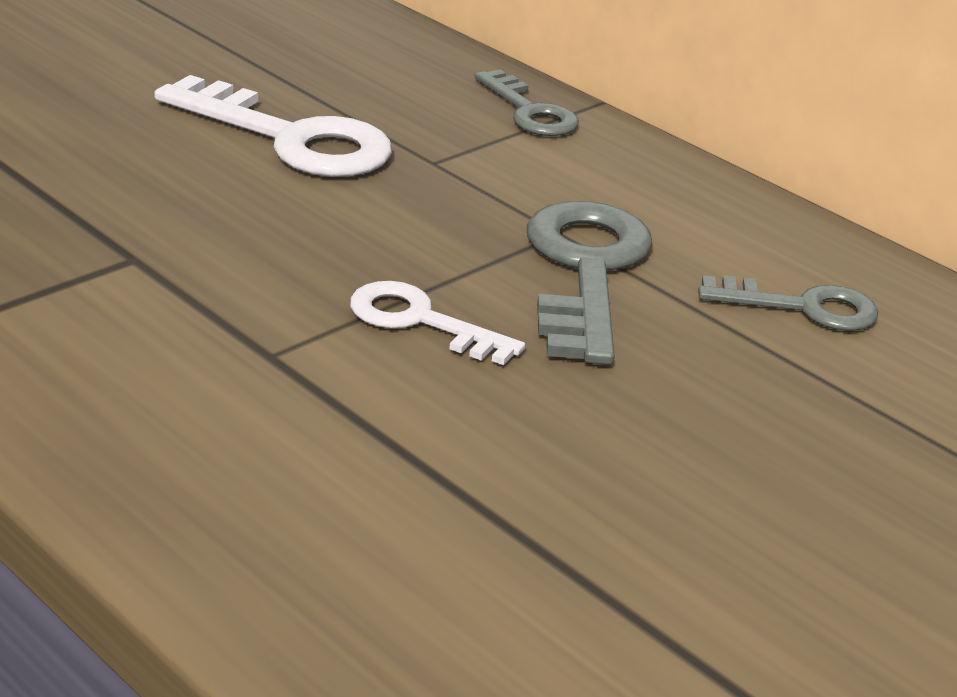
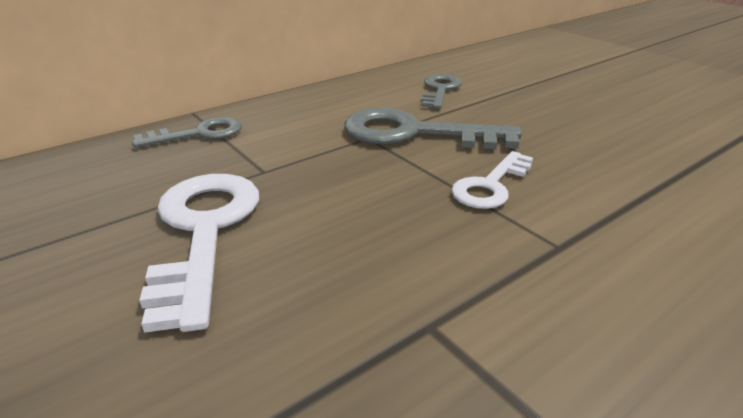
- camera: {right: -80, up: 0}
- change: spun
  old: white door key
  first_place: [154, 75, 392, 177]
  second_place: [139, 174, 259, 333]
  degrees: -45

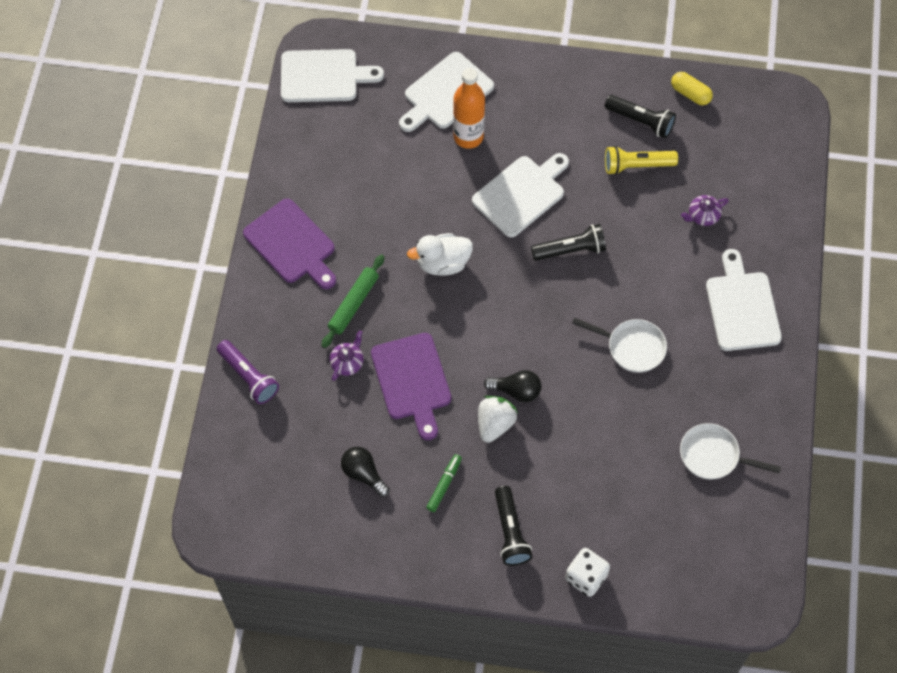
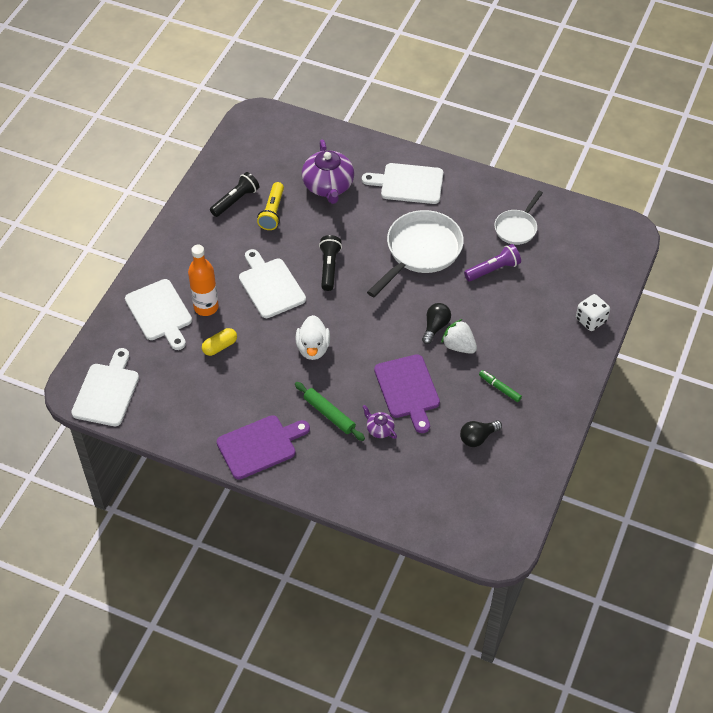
- camera: {right: -75, up: -10}
- change: relocated
  old: golden capsule
  first_place: [671, 72, 713, 105]
  second_place: [202, 328, 237, 356]
- change: size
  old: royal purple china teapot
  first_place: [681, 195, 729, 226]
  second_place: [302, 139, 354, 204]
  factor: 2.13
- change: size
  old: white frying pan
  first_place: [572, 317, 667, 373]
  second_place: [367, 210, 464, 297]
  factor: 1.76
- change: spun
  old: royal purple chopping board
  first_place: [371, 333, 451, 440]
  second_place: [374, 354, 440, 433]
  degrees: 75
- change: relocated
  old: royal purple flashlight
  first_place: [217, 340, 279, 404]
  second_place: [464, 244, 521, 281]
- change: missing
  old: jet-black flashlight
  first_place: [495, 486, 533, 566]

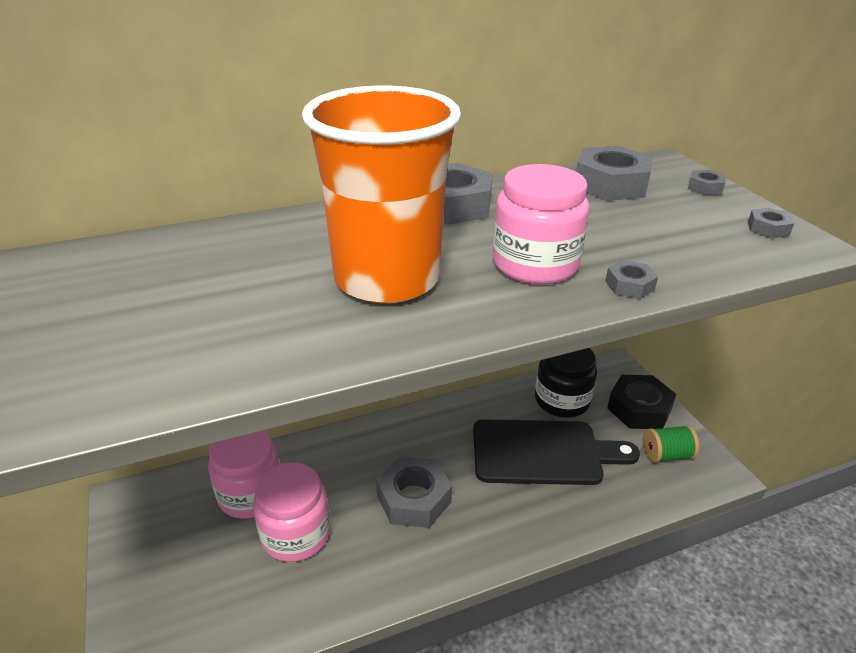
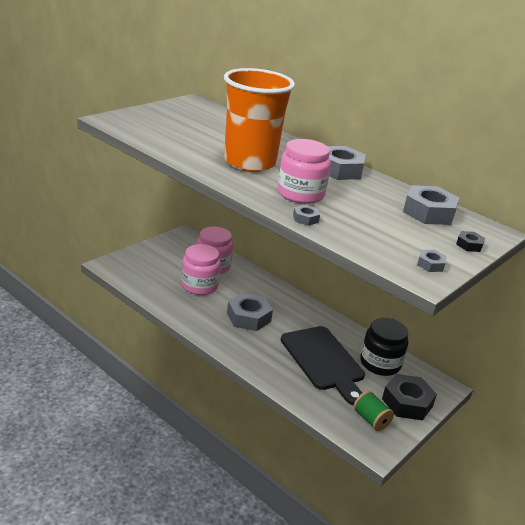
- camera: {right: 60, up: -5}
- change: colour
  old: gray hexagon nut
  new: jet-black hexagon nut
  first_place: [688, 170, 726, 195]
  second_place: [456, 231, 485, 252]

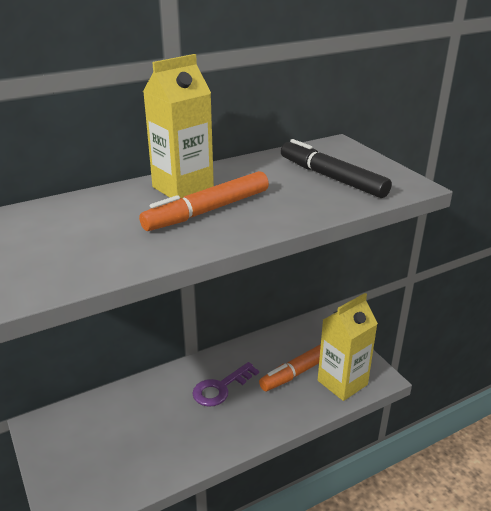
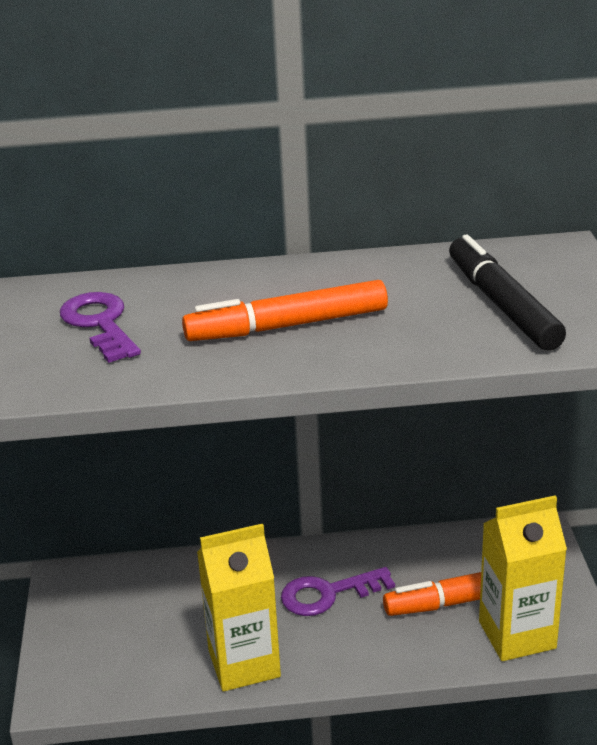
- camera: {right: 25, up: 0}
- change: relocated
  old: golden carton
  first_place: [143, 54, 214, 198]
  second_place: [197, 523, 281, 692]
- change: appeared
  new: royal purple door key
  second_place: [60, 292, 141, 363]

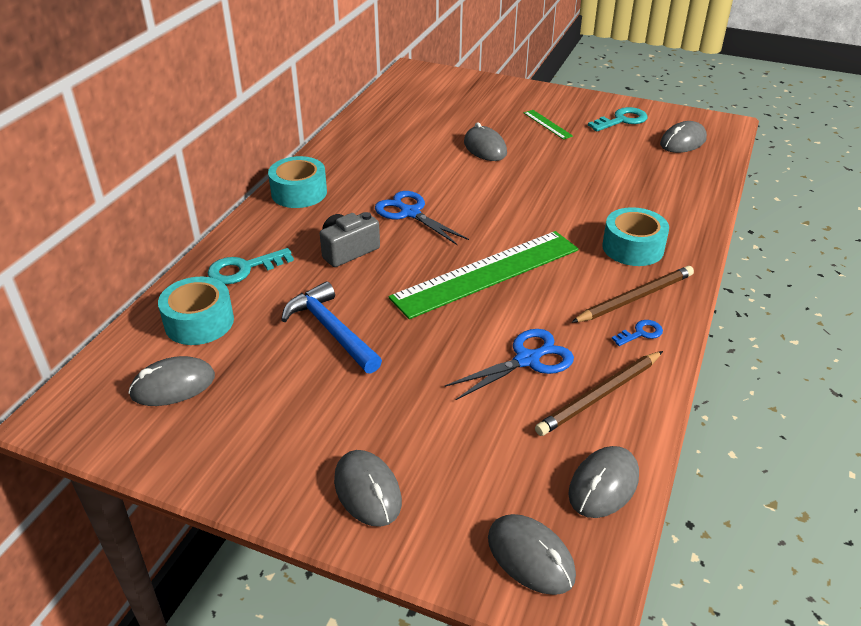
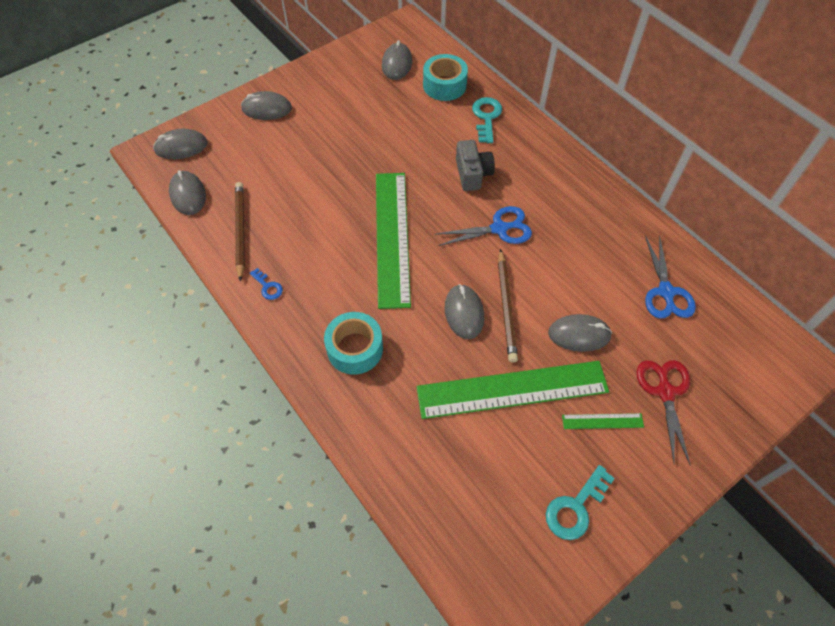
- camera: {right: 120, up: 20}
- change: spun
  old: turquoise door key
  first_place: [588, 107, 648, 131]
  second_place: [546, 465, 615, 540]
  degrees: 45
- change: relocated
  old: gray mouse
  first_place: [660, 121, 707, 153]
  second_place: [445, 284, 484, 339]
- change: missing
  old: turquoise roll of tape
  first_place: [268, 156, 327, 208]
- change: relocated
  old: russet pencil
  first_place: [571, 266, 694, 323]
  second_place: [498, 249, 518, 362]
- change: missing
  old: royal blue hammer
  first_place: [281, 281, 382, 374]
- change: spun
  old: royal blue door key
  first_place: [612, 320, 663, 346]
  second_place: [250, 268, 283, 300]
  degrees: -45
- change: relocated
  old: royal blue scissors
  first_place: [444, 329, 574, 401]
  second_place: [645, 234, 696, 319]
- change: appeared
  new: red scissors
  second_place: [637, 360, 690, 464]
- change: appeared
  new: leaf-green measuring stick
  second_place: [416, 361, 609, 419]

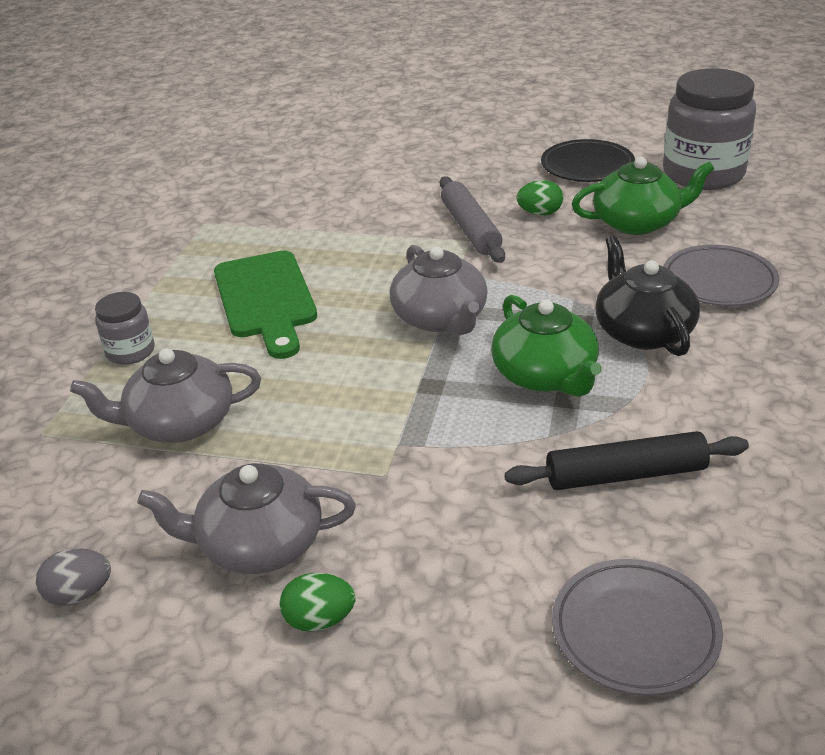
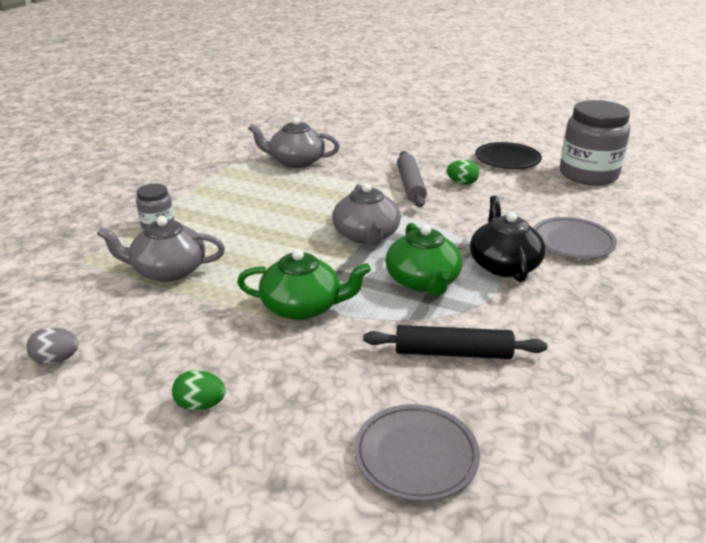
- camera: {right: 10, up: -5}
- change: relocated
  old: leaf-green china teapot
  first_place: [572, 157, 714, 235]
  second_place: [237, 249, 371, 320]
- change: missing
  old: leaf-green chopping board
  first_place: [214, 251, 317, 359]
- change: relocated
  old: gray china teapot
  first_place: [137, 463, 356, 574]
  second_place: [248, 117, 340, 168]

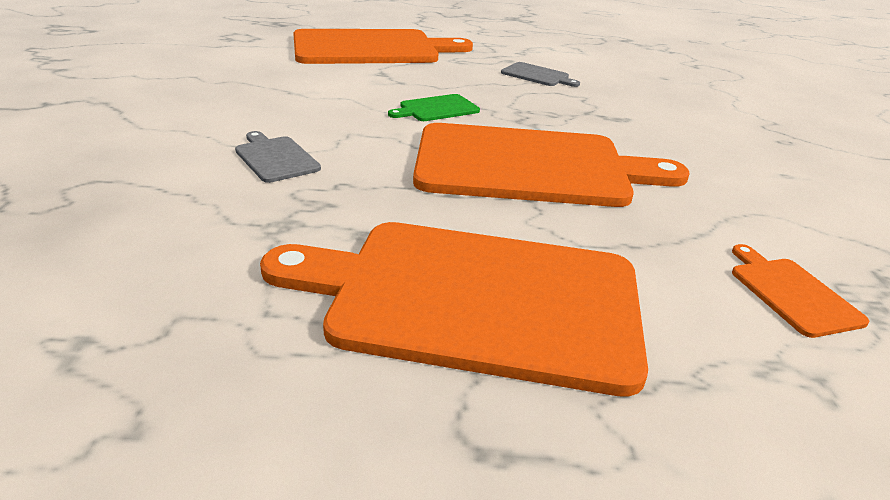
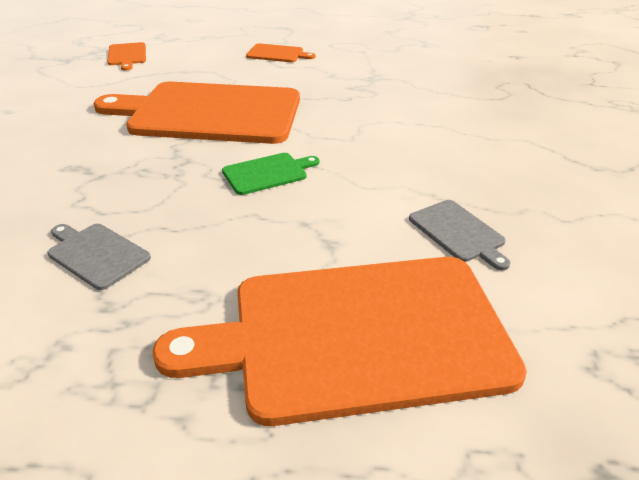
- camera: {right: -175, up: 5}
- change: relocated
  old: gray chopping board
  first_place: [235, 131, 321, 183]
  second_place: [409, 200, 511, 270]
- change: size
  old: orange chopping board
  first_place: [260, 222, 648, 397]
  second_place: [246, 43, 315, 62]
  factor: 0.4

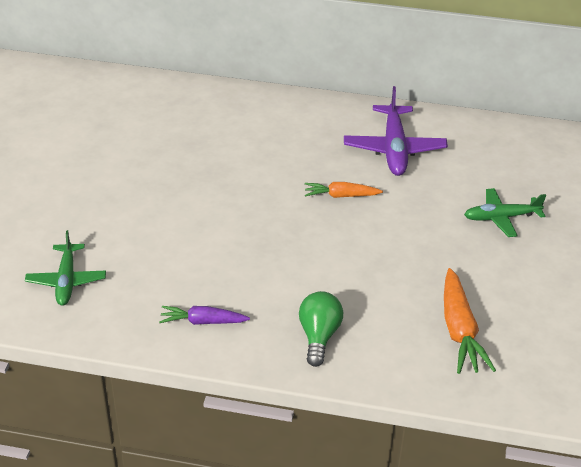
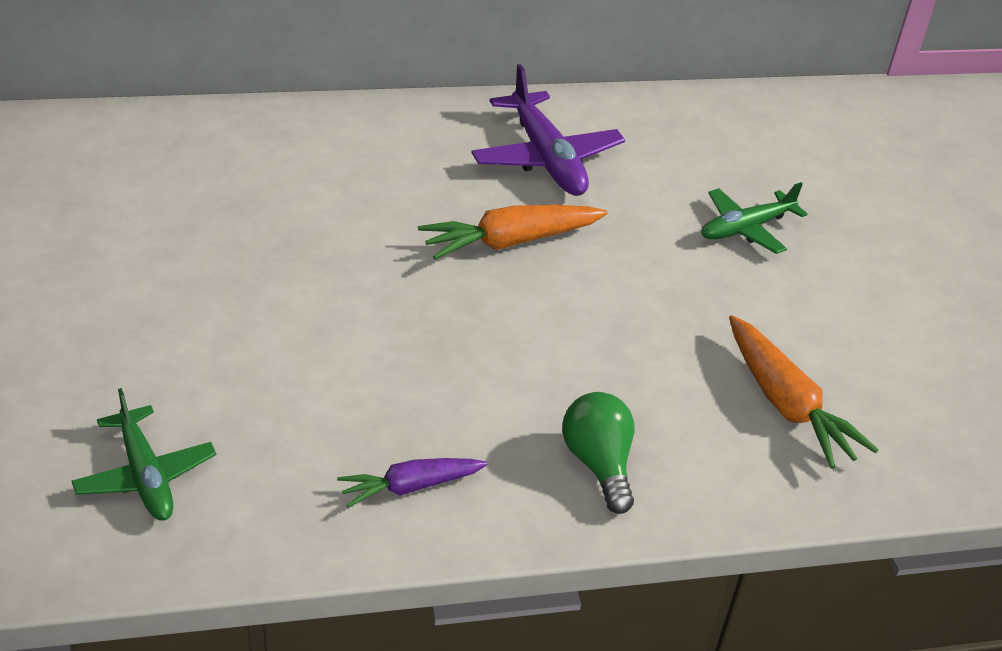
- camera: {right: -25, up: 0}
- change: size
  old: orange toy carrot
  first_place: [305, 182, 383, 198]
  second_place: [418, 205, 607, 260]
  factor: 1.58

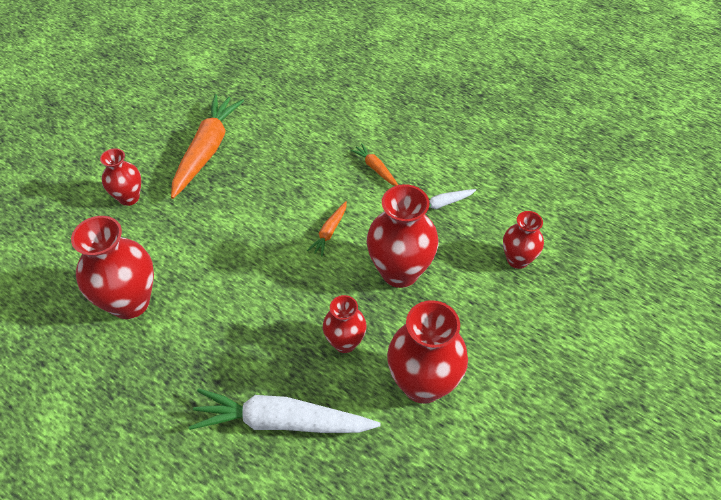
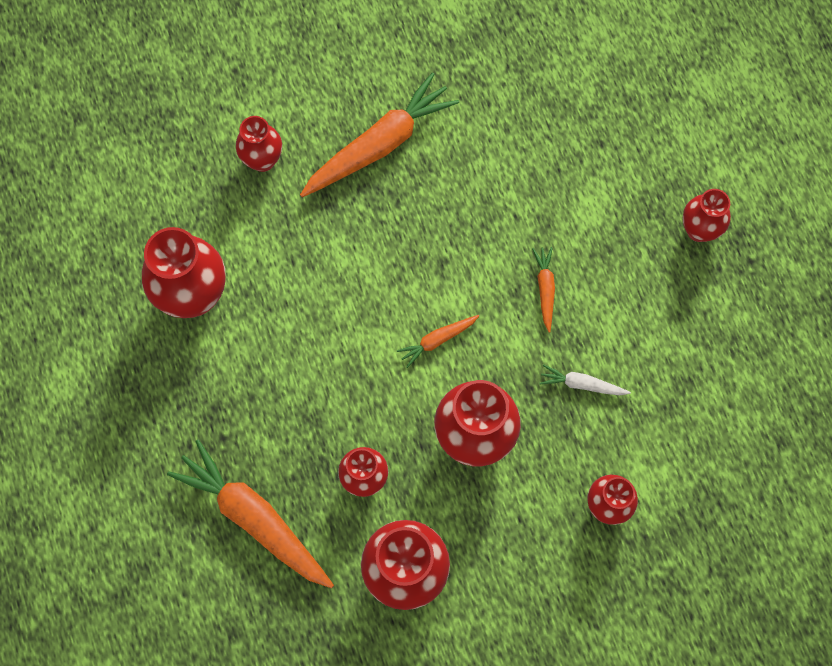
- camera: {right: 35, up: 20}
- change: colour
  old: white toy carrot
  new: orange toy carrot
  first_place: [189, 389, 381, 433]
  second_place: [167, 439, 334, 588]
- change: appeared
  new: red tall vase
  second_place: [683, 189, 731, 242]

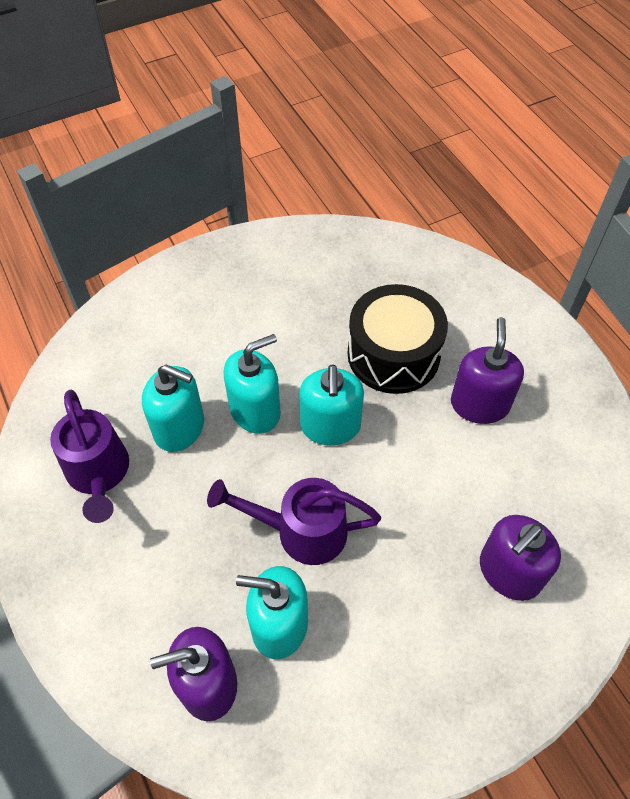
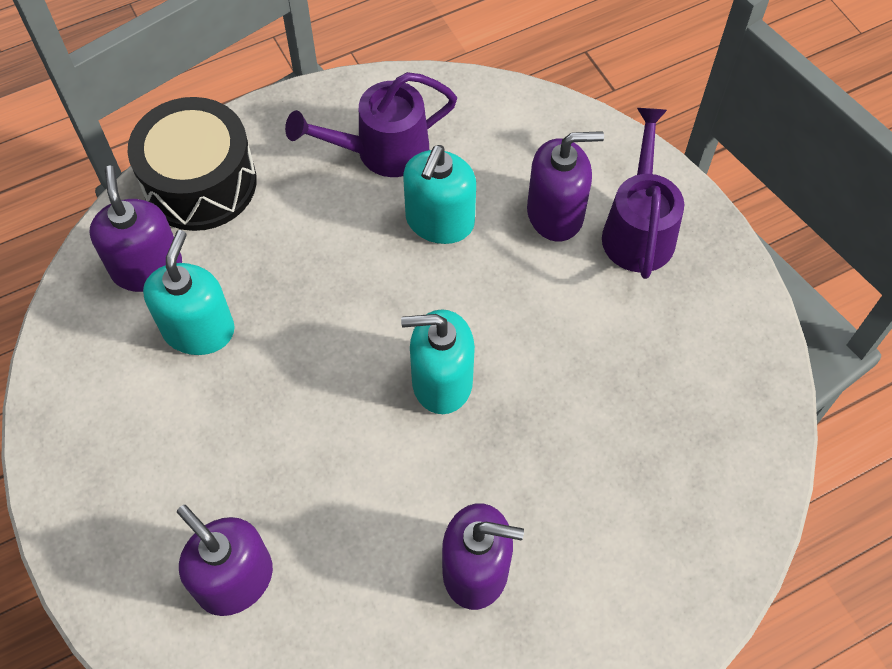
- camera: {right: 90, up: 5}
- change: relocated
  old: jet-black toy drum
  first_place: [348, 284, 448, 394]
  second_place: [128, 97, 257, 231]
- change: missing
  old: turquoise pump bottle
  first_place: [224, 334, 281, 434]
- change: relocated
  old: royal purple watering can
  first_place: [207, 478, 381, 565]
  second_place: [602, 108, 684, 279]
- change: appeared
  new: royal purple pump bottle
  second_place: [527, 131, 604, 242]

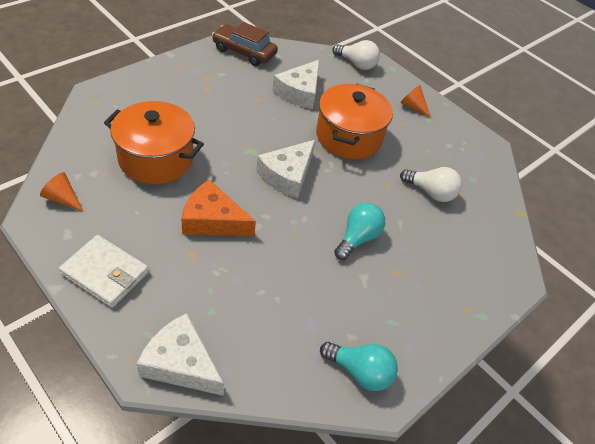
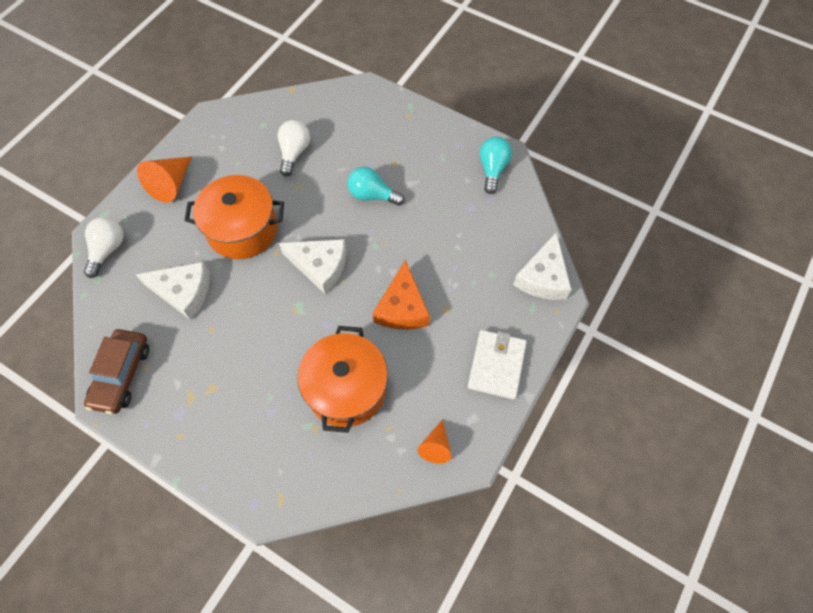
- camera: {right: -100, up: 15}
- change: size
  old: orange cone
  first_place: [400, 85, 431, 118]
  second_place: [137, 156, 192, 202]
  factor: 1.61

